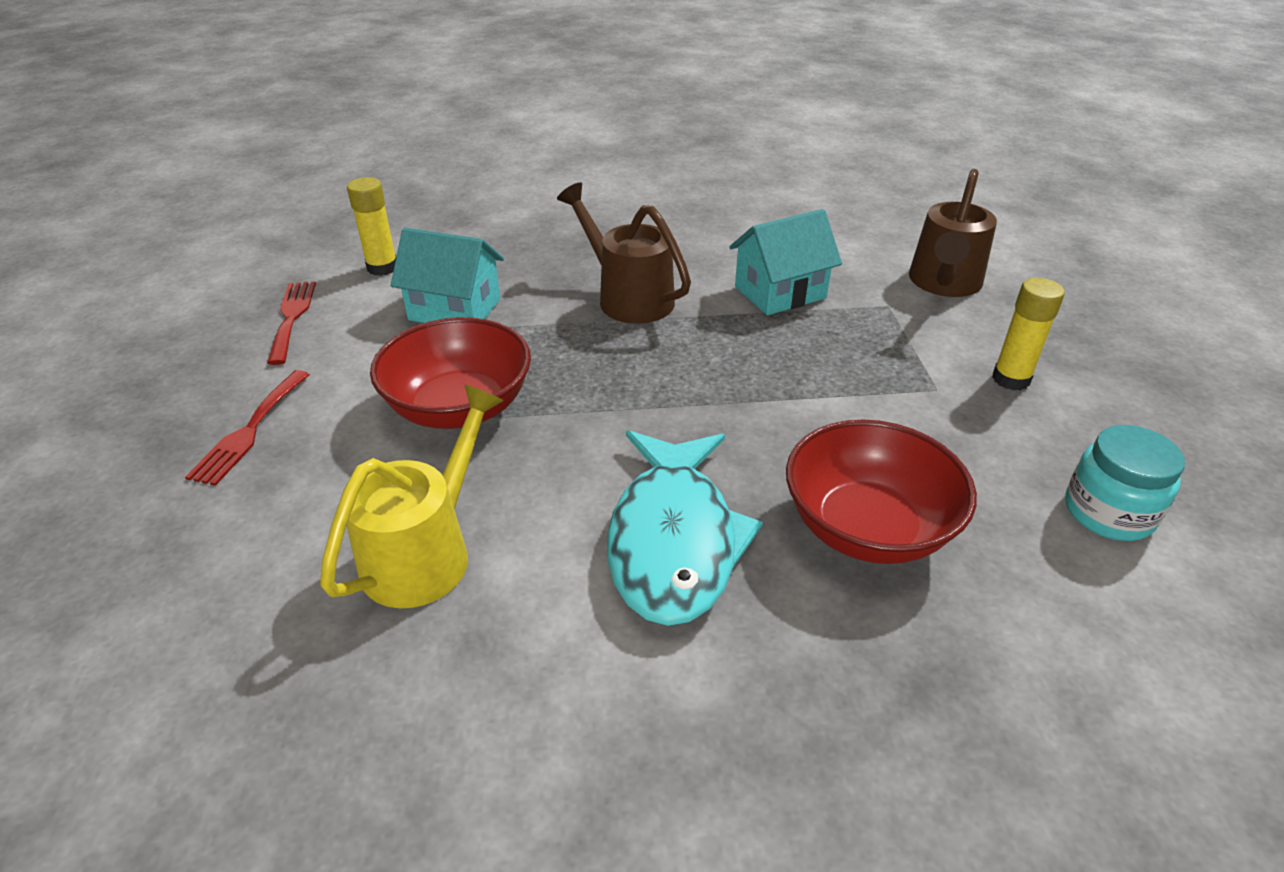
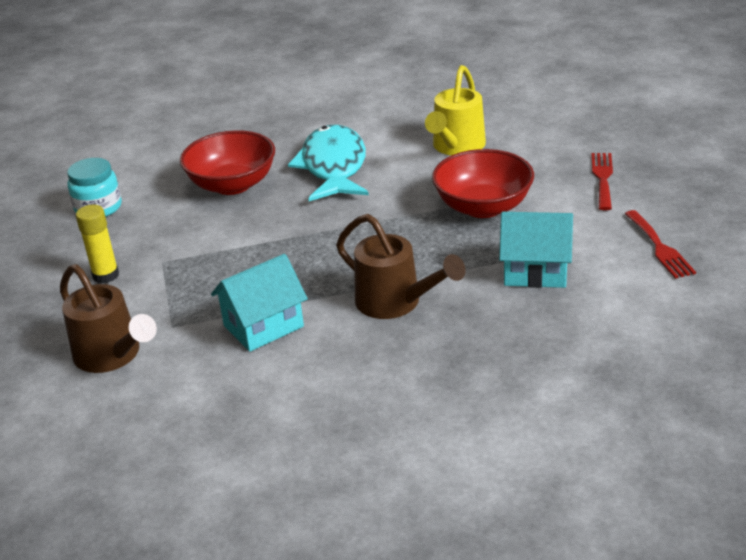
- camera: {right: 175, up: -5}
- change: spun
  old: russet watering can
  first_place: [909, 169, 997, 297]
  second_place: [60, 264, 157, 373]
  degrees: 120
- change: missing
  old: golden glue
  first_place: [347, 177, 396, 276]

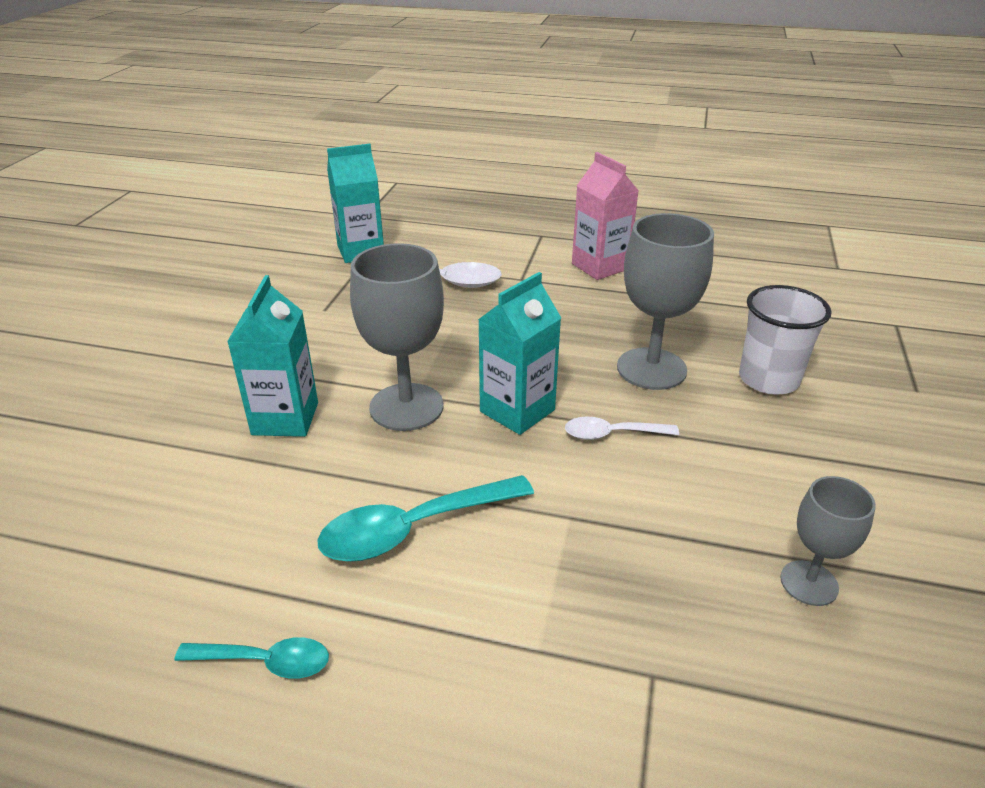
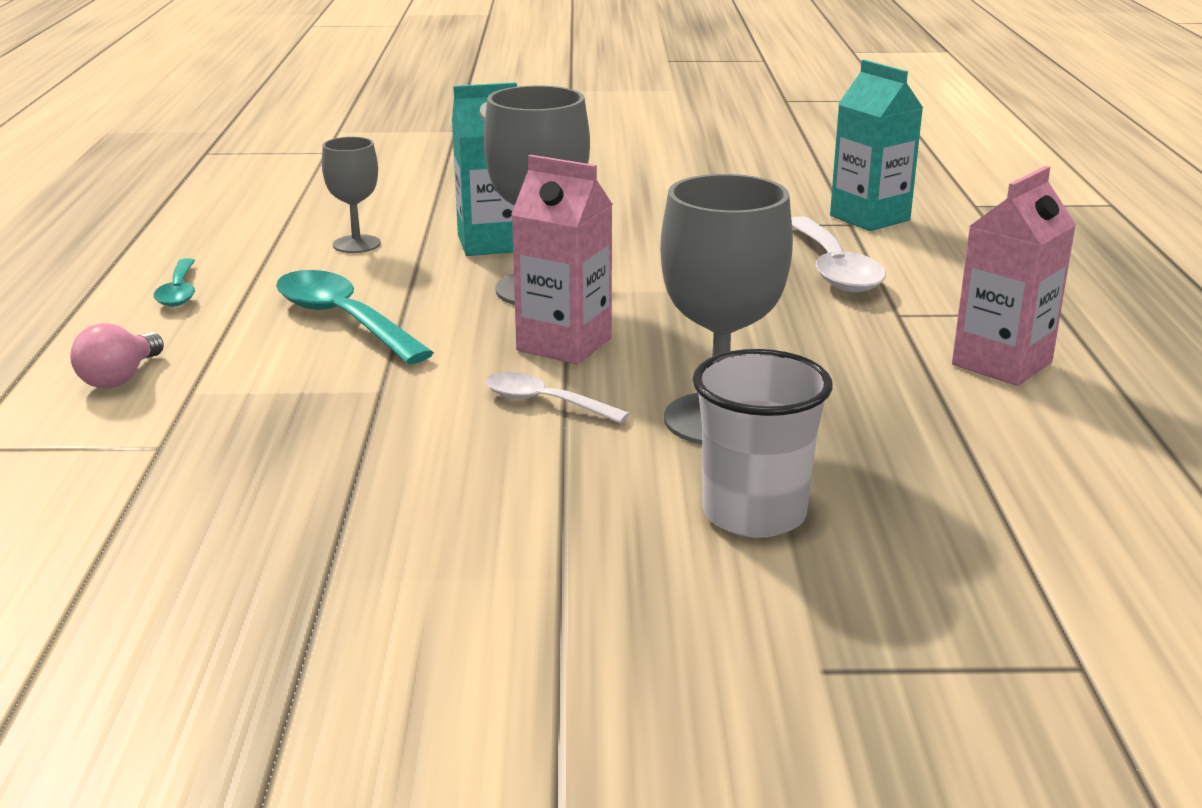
- camera: {right: 75, up: -10}
- change: colour
  old: turquoise carton
  new: rose-pink carton
  first_place: [478, 272, 561, 435]
  second_place: [511, 155, 613, 364]
- change: spun
  old: white teaspoon
  first_place: [565, 417, 679, 440]
  second_place: [485, 372, 630, 424]
  degrees: -45
- change: relocated
  old: gray goblet
  first_place: [780, 476, 876, 606]
  second_place: [322, 137, 381, 253]
- change: appeared
  new: rose-pink lightbulb
  second_place: [70, 323, 164, 389]

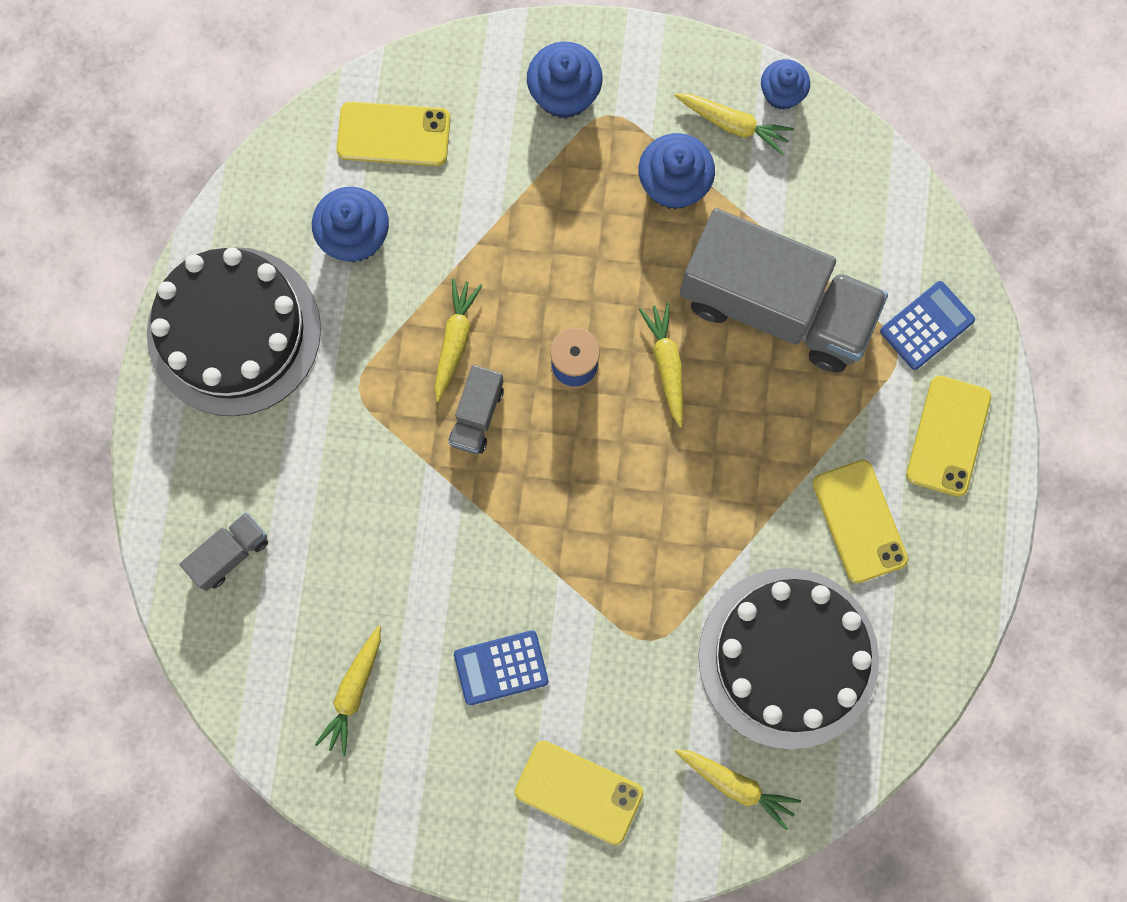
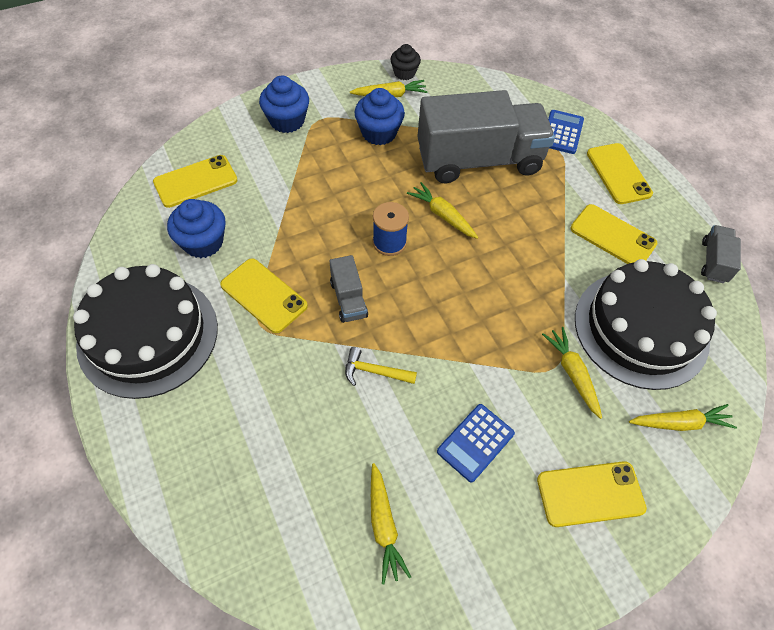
- camera: {right: -35, up: -20}
- change: colour
  old: royal blue cupcake
  new: jet-black cupcake
  first_place: [761, 59, 810, 110]
  second_place: [390, 44, 421, 80]
- change: relocated
  old: golden toy carrot
  first_place: [435, 278, 483, 402]
  second_place: [542, 327, 602, 419]
- change: relocated
  old: gray truck
  first_place: [179, 512, 268, 591]
  second_place: [701, 225, 741, 283]
- change: appeared
  new: golden mobile phone
  second_place: [220, 258, 308, 333]
- change: appeared
  new: golden hammer
  second_place: [345, 347, 417, 386]

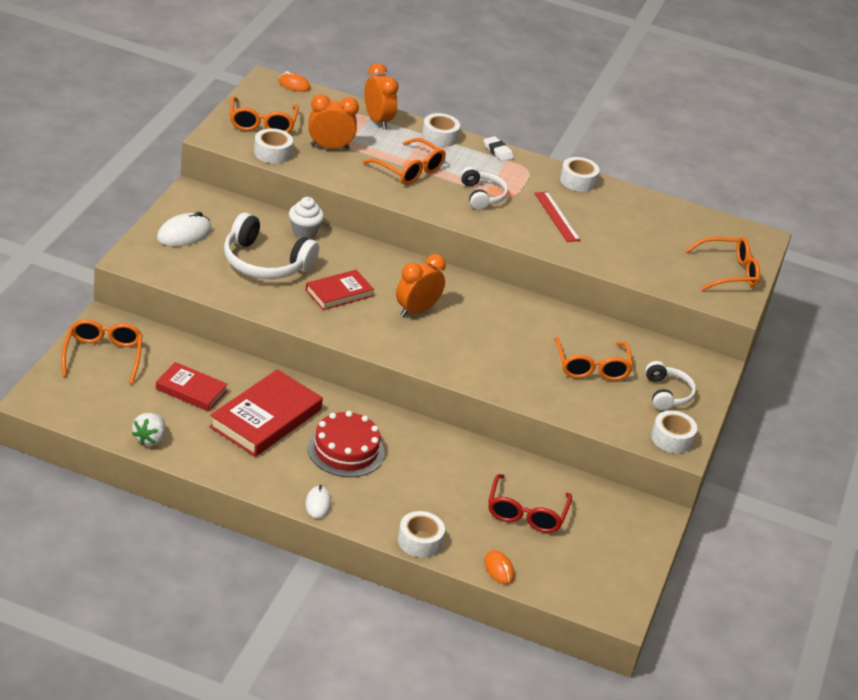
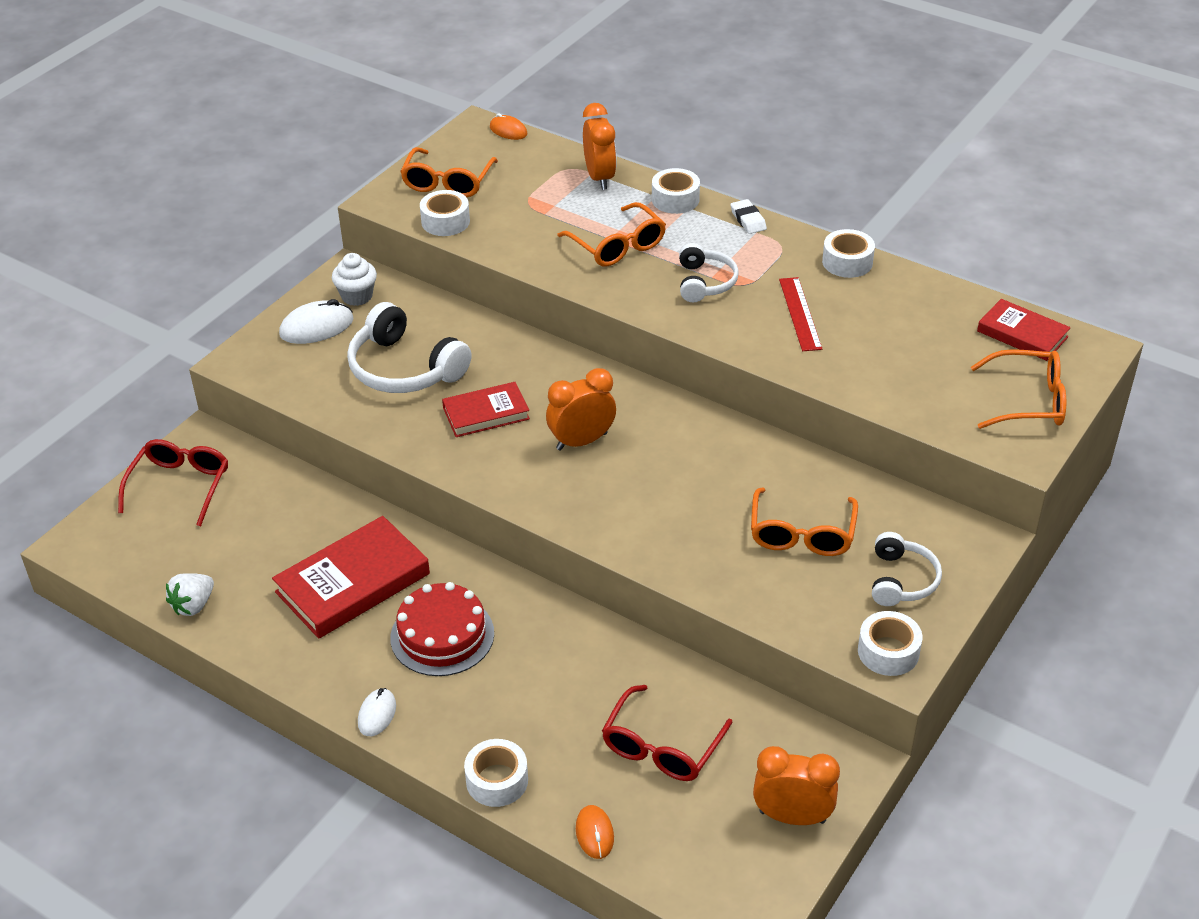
- camera: {right: 20, up: 5}
- change: relocated
  old: orange alarm clock
  first_place: [308, 94, 359, 150]
  second_place: [753, 746, 840, 825]
- change: relocated
  old: white cupcake
  first_place: [289, 197, 324, 238]
  second_place: [332, 253, 377, 306]
- change: colour
  old: orange eyeglasses
  new: red eyeglasses
  first_place: [62, 319, 143, 384]
  second_place: [118, 439, 228, 526]
- change: relocated
  old: red hardback
  first_place: [156, 362, 228, 411]
  second_place: [977, 299, 1071, 361]

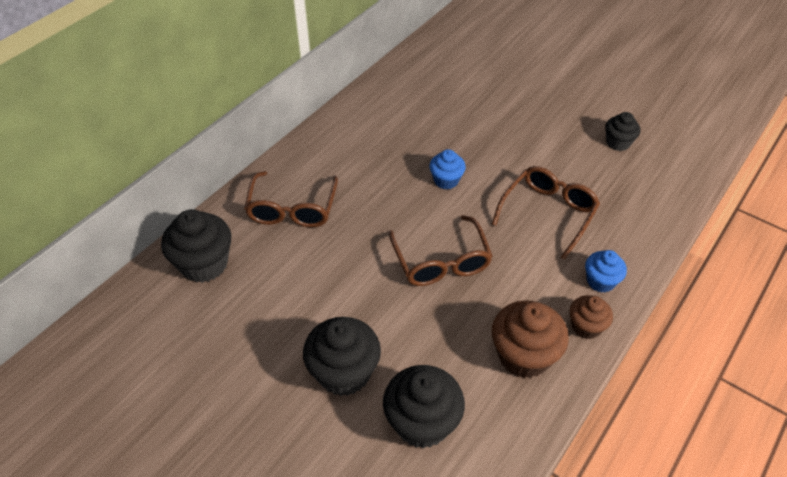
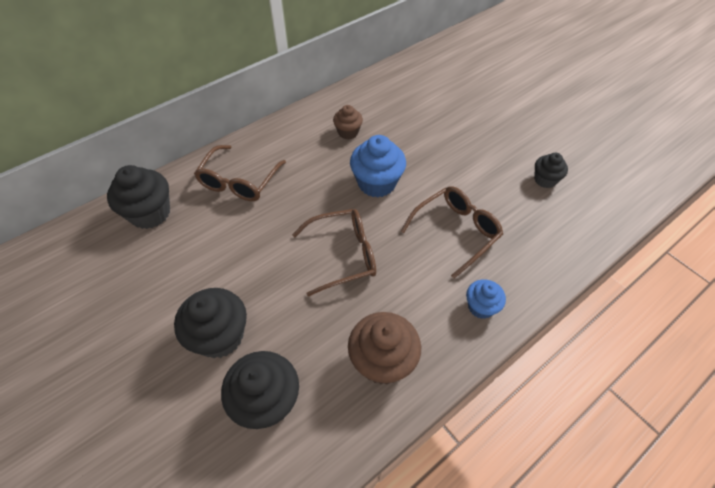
- camera: {right: 15, up: 5}
- change: size
  old: royal blue cupcake
  first_place: [429, 149, 466, 189]
  second_place: [350, 135, 406, 198]
  factor: 1.7
- change: spun
  old: russet eyeglasses
  first_place: [389, 215, 493, 286]
  second_place: [292, 209, 376, 297]
  degrees: -105
- change: relocated
  old: russet cupcake
  first_place: [570, 295, 613, 339]
  second_place: [333, 105, 363, 139]

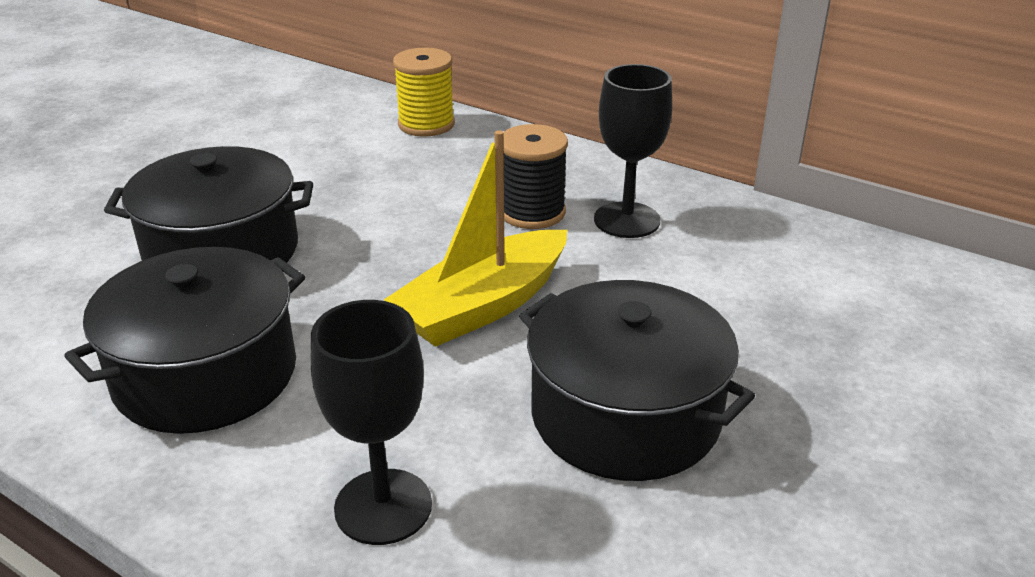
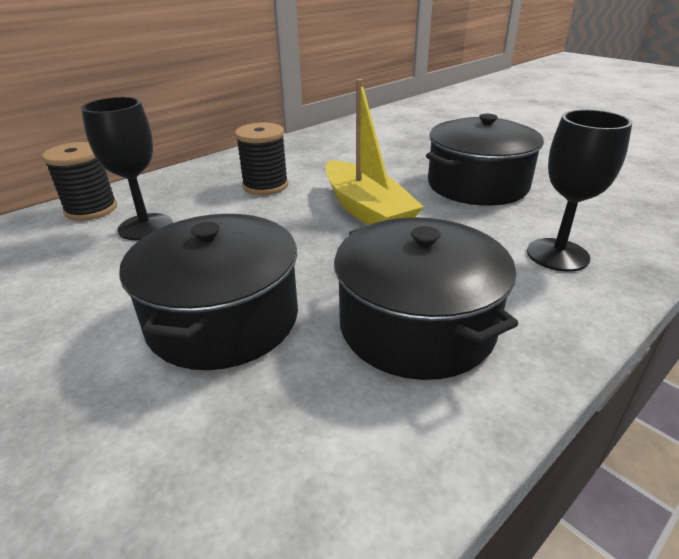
- camera: {right: -75, up: 0}
- change: colour
  old: golden bobbin
  new: jet-black bobbin
  first_place: [393, 48, 455, 137]
  second_place: [42, 142, 117, 221]
- change: relocated
  old: jet-black goblet
  first_place: [594, 64, 672, 238]
  second_place: [81, 97, 173, 240]

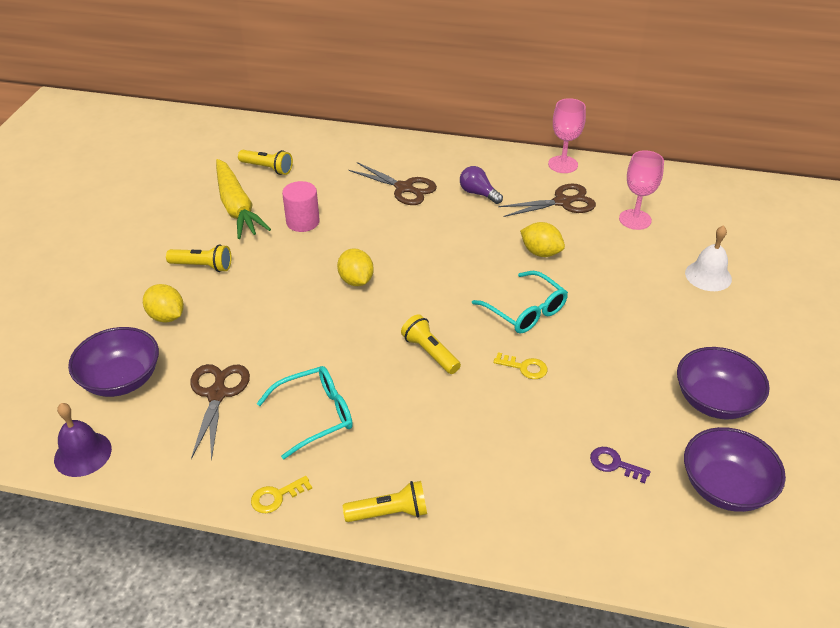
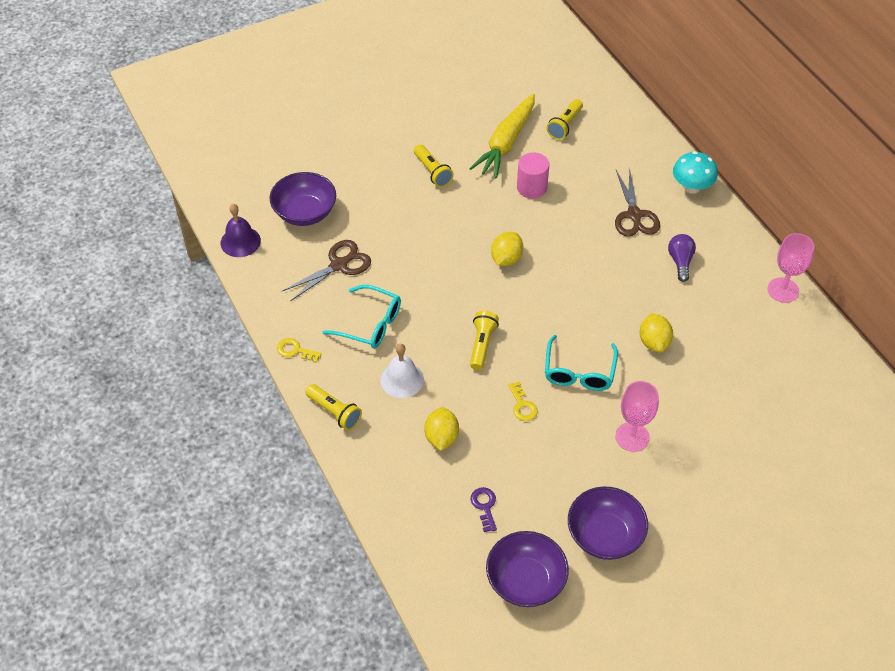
- camera: {right: 50, up: 10}
- change: spun
  old: golden flashlight
  first_place: [238, 150, 293, 175]
  second_place: [547, 99, 583, 140]
  degrees: 45
- change: relocated
  old: rose-pink goblet
  first_place: [619, 150, 664, 230]
  second_place: [615, 381, 659, 452]
- change: missing
  old: russet scissors
  first_place: [498, 184, 596, 217]
- change: relocated
  old: white school bell
  first_place: [685, 225, 732, 291]
  second_place: [380, 344, 424, 398]
- change: relocated
  old: golden lemon
  first_place: [143, 284, 184, 323]
  second_place: [424, 407, 459, 451]
- change: appeared
  new: turquoise fungus
  second_place: [673, 151, 718, 194]

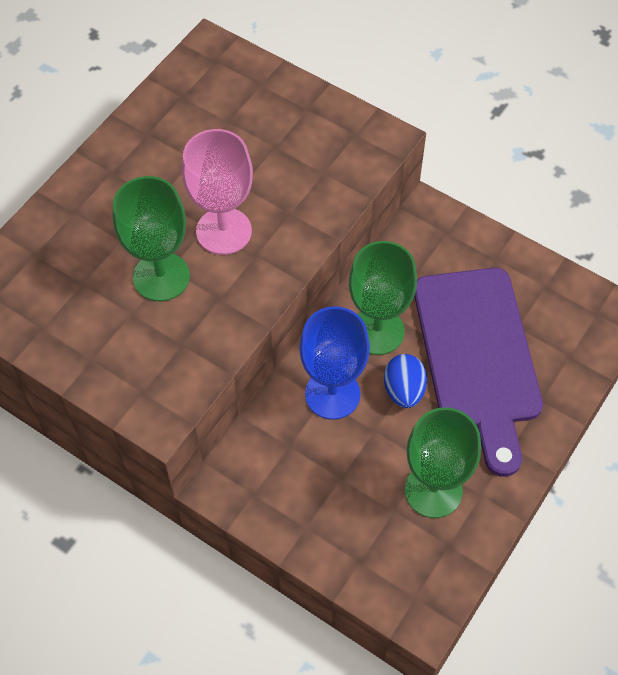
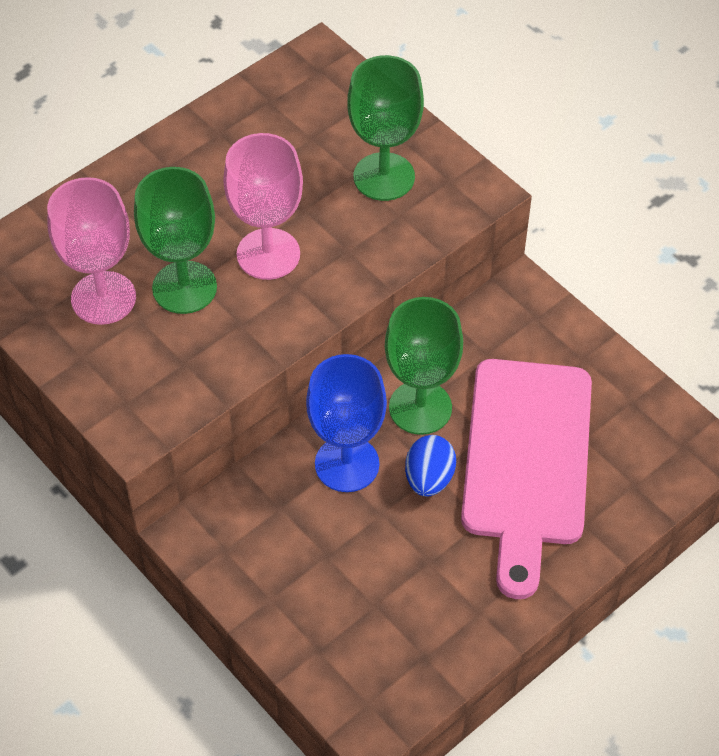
- camera: {right: 15, up: -5}
- change: colour
  old: royal purple chopping board
  new: rose-pink chopping board
  first_place: [414, 268, 543, 477]
  second_place: [461, 359, 592, 599]
- change: relocated
  old: leaf-green goblet
  first_place: [405, 407, 481, 518]
  second_place: [347, 55, 424, 201]
- change: appeared
  new: rose-pink goblet
  second_place: [47, 177, 136, 325]

